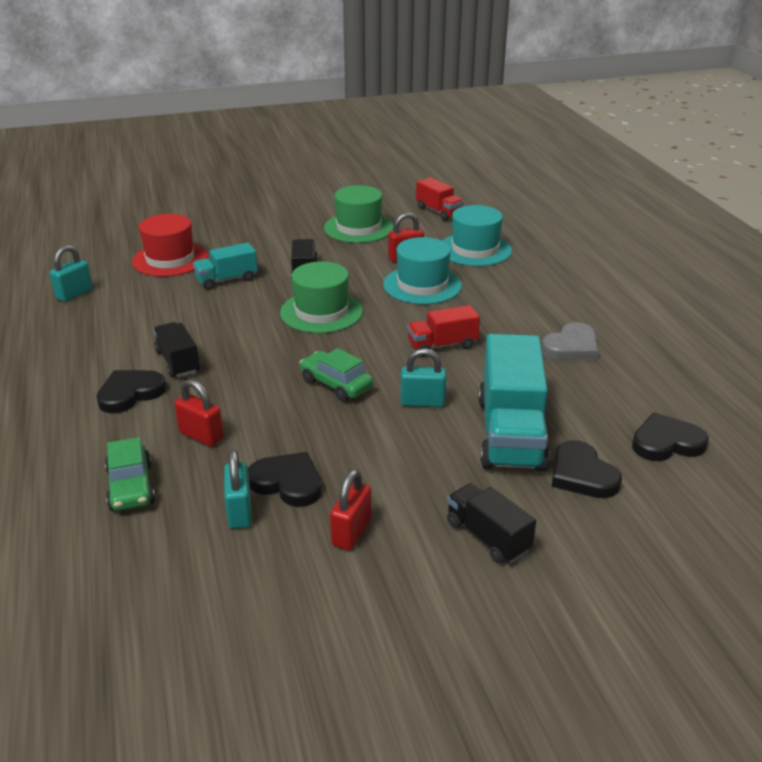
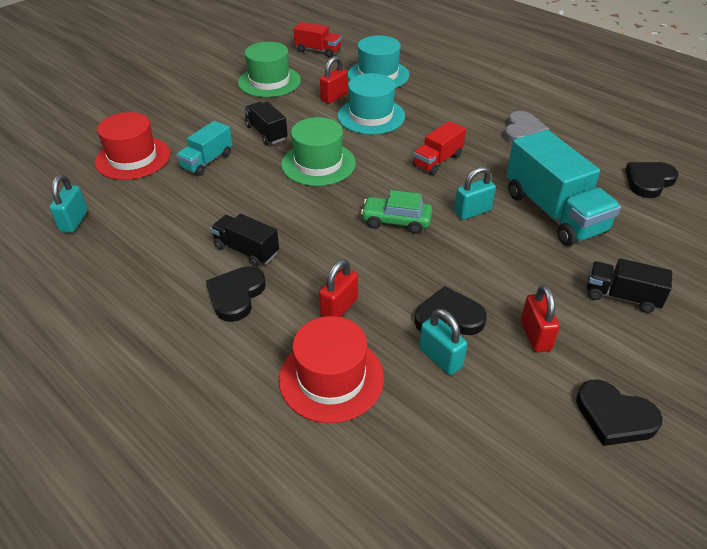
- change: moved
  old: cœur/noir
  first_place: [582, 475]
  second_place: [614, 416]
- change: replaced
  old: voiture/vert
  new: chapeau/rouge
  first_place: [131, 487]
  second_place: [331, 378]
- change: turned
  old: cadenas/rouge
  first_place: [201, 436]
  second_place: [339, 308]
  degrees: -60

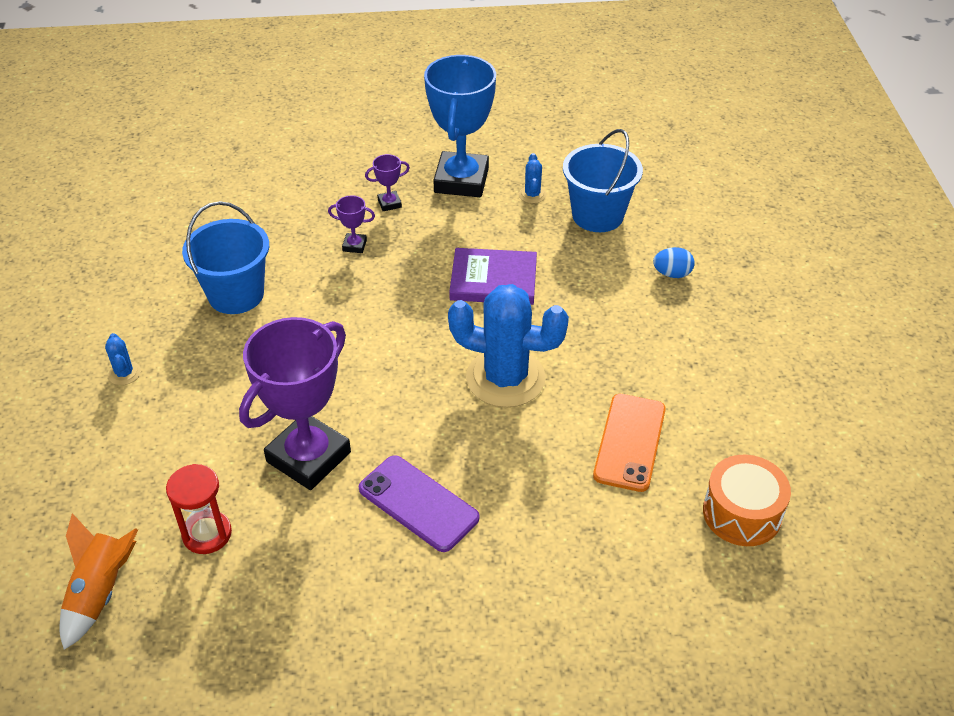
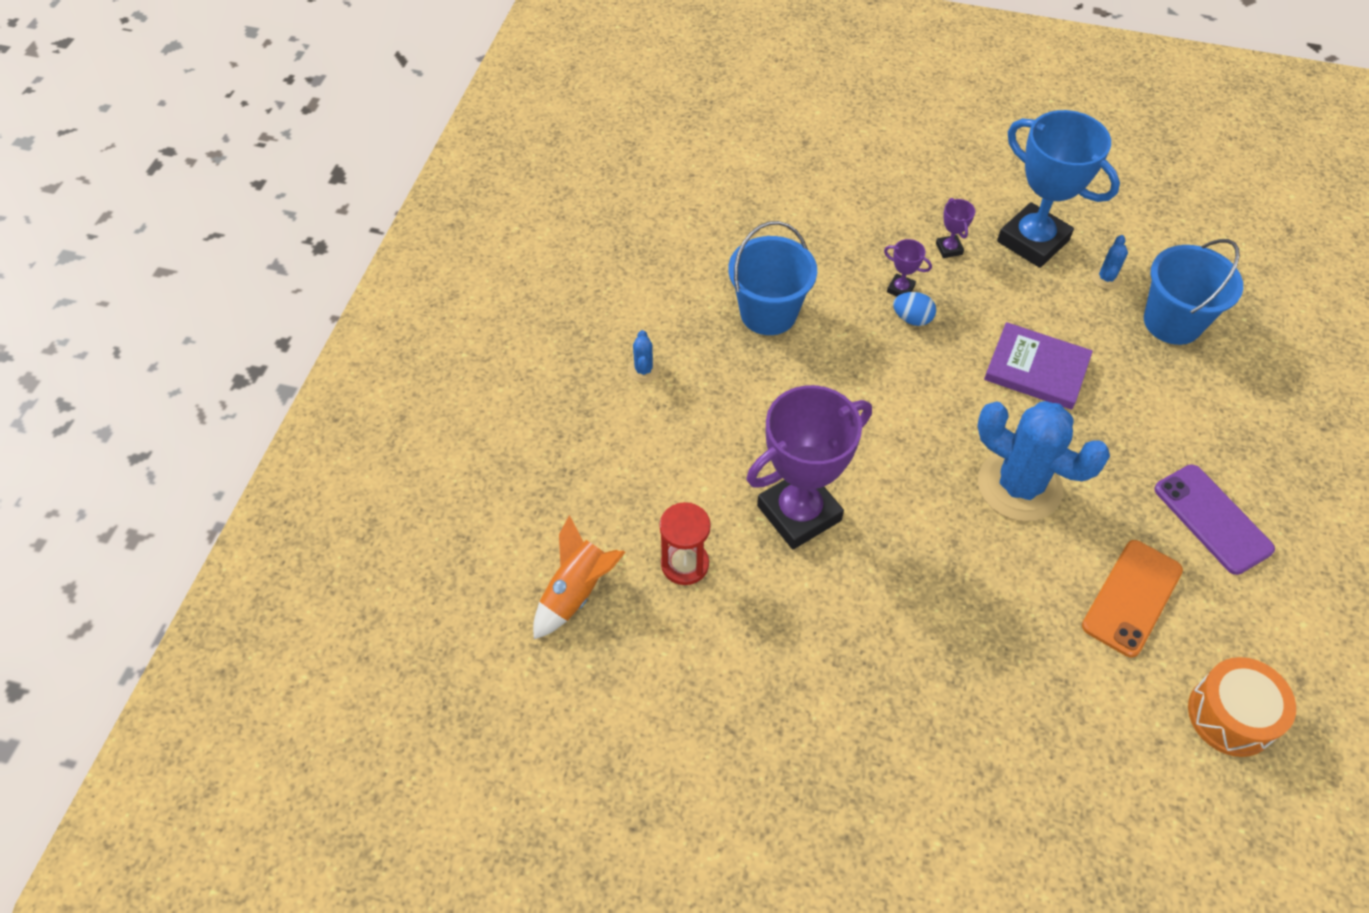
- change: moved
  old: téléphone/violet
  first_place: [418, 503]
  second_place: [1212, 519]
- change: moved
  old: œuf/bleu
  first_place: [672, 274]
  second_place: [912, 319]
- change: turned
  old: trophée/violet
  first_place: [389, 203]
  second_place: [949, 249]
  degrees: 75
- change: turned
  old: trophée/bleu
  first_place: [461, 180]
  second_place: [1033, 241]
  degrees: -75

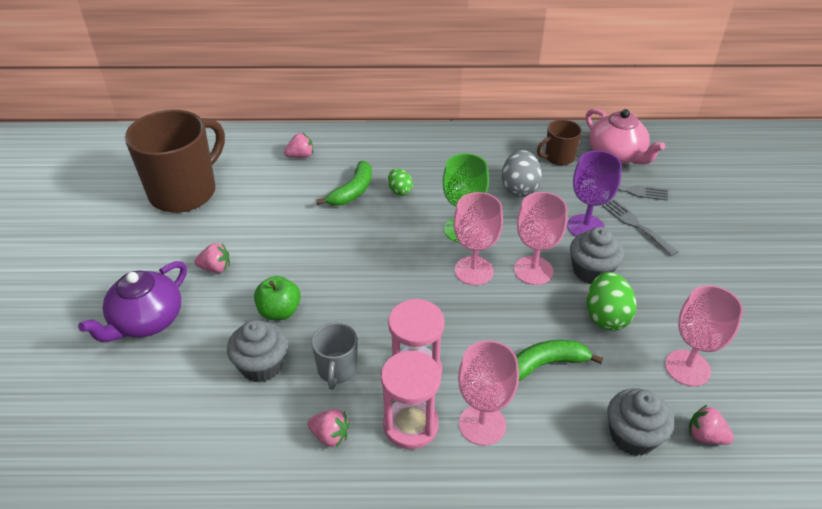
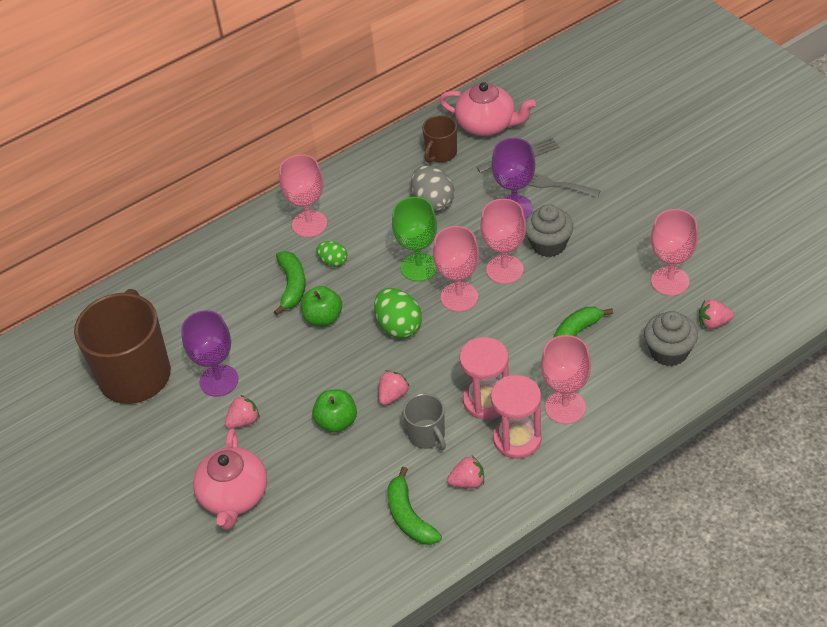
- change: removed
  old: muffin/gris
  first_place: [261, 365]
- change: added
  new: verre à pied/violet
  second_place: [219, 381]
- change: added
  new: verre à pied/rose
  second_place: [309, 224]
- change: added
  new: pomme/vert
  second_place: [323, 318]
- change: added
  new: banane/vert
  second_place: [409, 517]
- change: moved
  old: fraise/rose
  first_place: [301, 156]
  second_place: [393, 395]
- change: moved
  old: œuf/vert
  first_place: [606, 316]
  second_place: [399, 326]
- change: recoloured
  old: théière/violet
  new: théière/rose
  first_place: [146, 321]
  second_place: [234, 496]

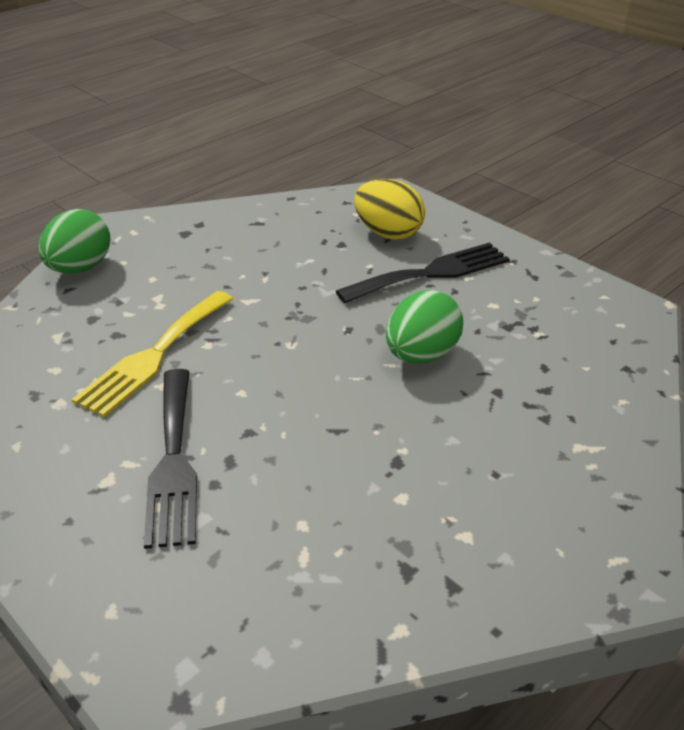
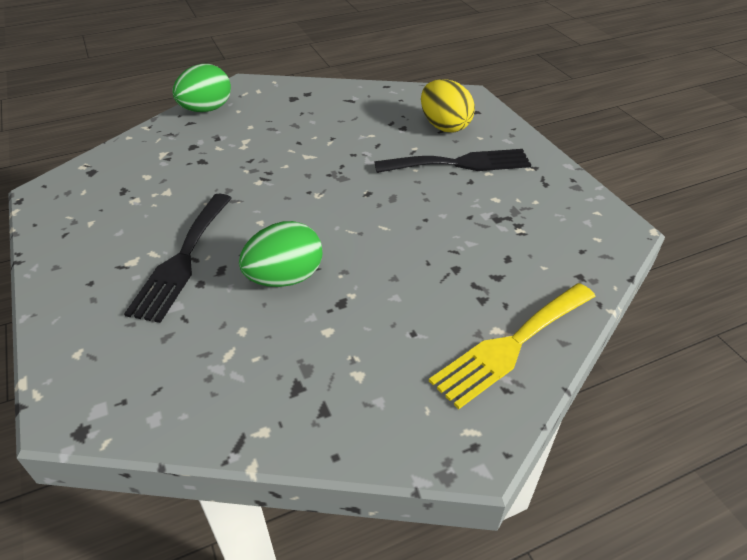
- change: moved
  old: fourchette/jaune
  first_place: [154, 356]
  second_place: [511, 345]
- change: moved
  old: œuf/vert
  first_place: [421, 355]
  second_place: [285, 278]

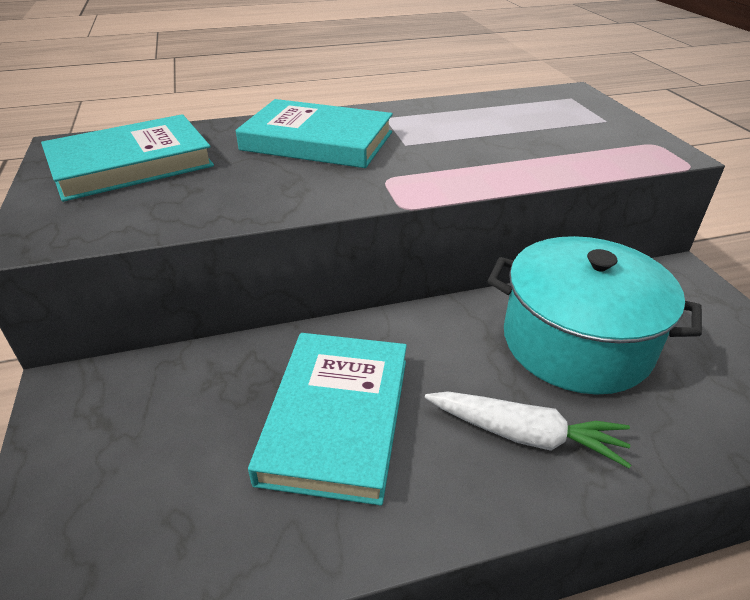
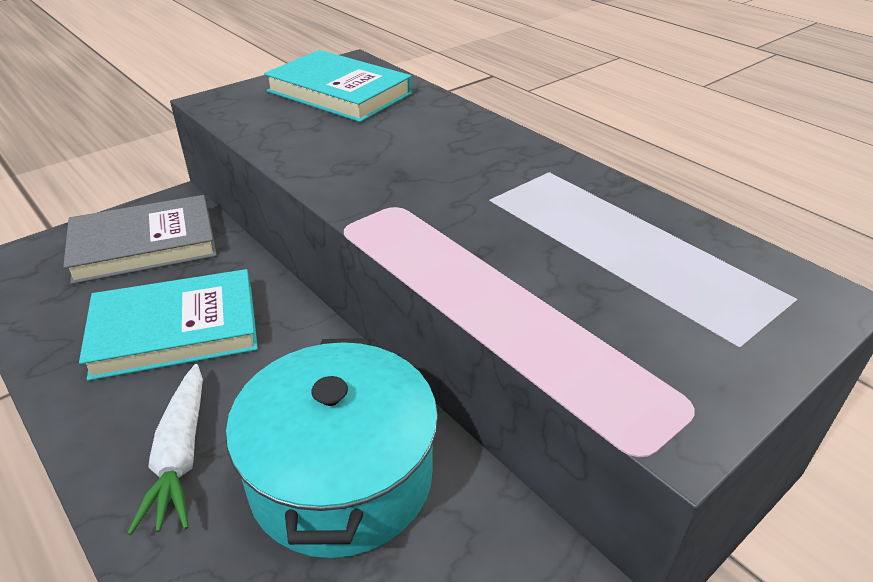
- change: removed
  old: livre/turquoise
  first_place: [317, 141]
- change: added
  new: livre/gris
  second_place: [144, 245]

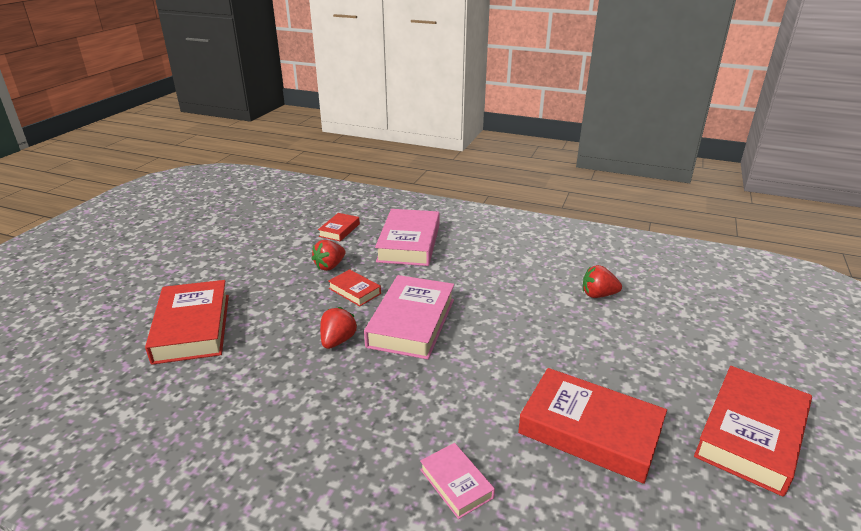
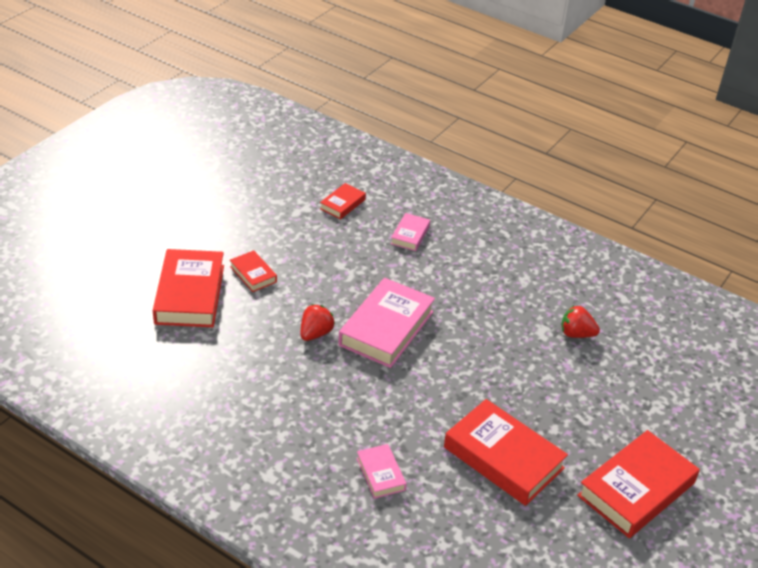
- change: removed
  old: fraise/rouge
  first_place: [330, 266]
- change: moved
  old: livre/rouge
  first_place: [355, 291]
  second_place: [253, 274]
- change: resized
  old: livre/rose
  first_place: [409, 243]
  second_place: [410, 235]
  factor: 0.5

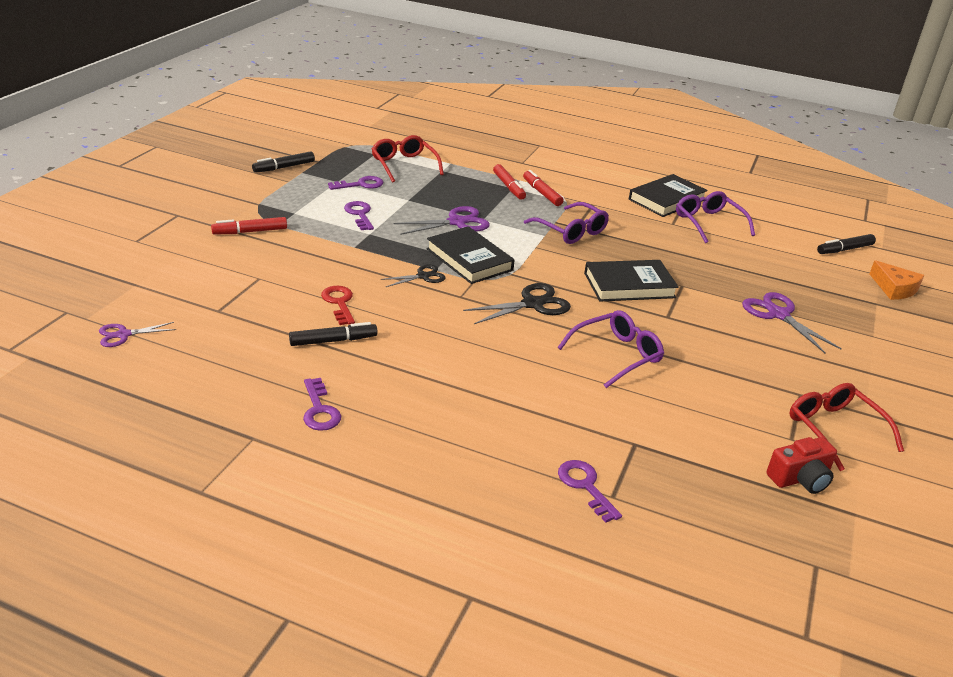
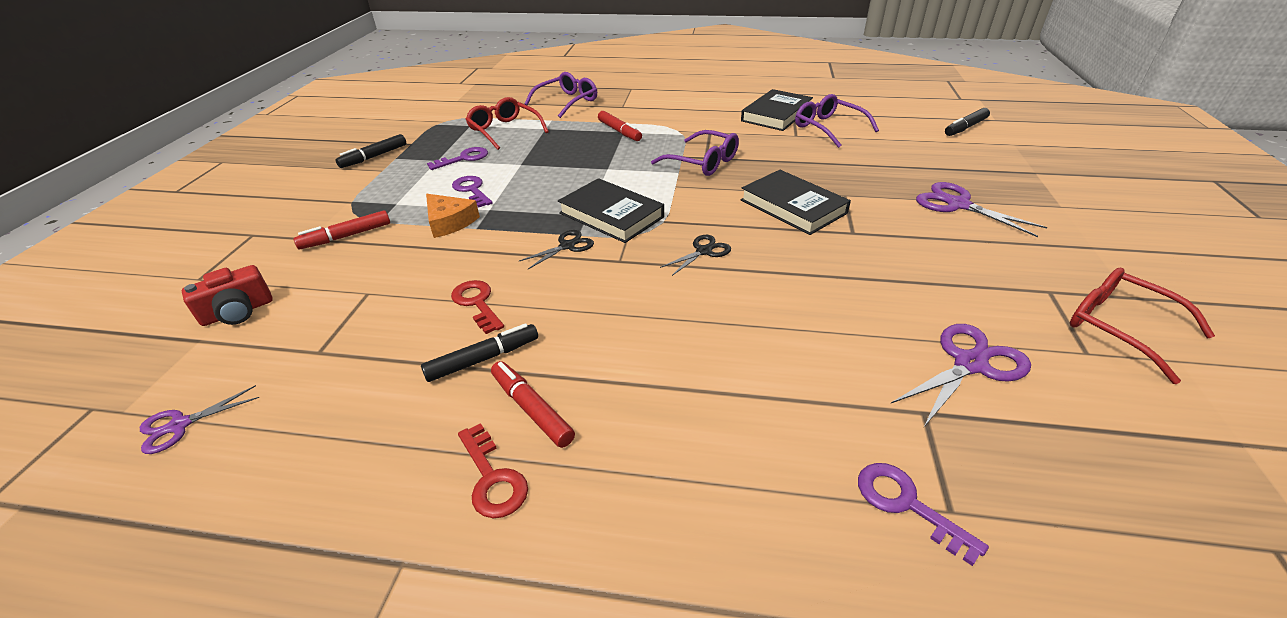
- change: moved
  old: ciseaux/violet
  first_place: [457, 222]
  second_place: [970, 364]
- change: moved
  old: feutre/rouge
  first_place: [542, 193]
  second_place: [532, 409]
- change: moved
  old: lunettes/violet
  first_place: [616, 355]
  second_place: [567, 102]
- change: moved
  old: appareil photo/rouge
  first_place: [800, 478]
  second_place: [238, 312]
- change: moved
  old: fromage/orange
  first_place: [894, 288]
  second_place: [449, 222]
- change: recoloured
  old: clé/violet
  new: clé/rouge
  first_place: [319, 410]
  second_place: [492, 478]
- change: turned
  old: livre/noir
  first_place: [629, 285]
  second_place: [793, 206]
  degrees: 75
- change: resized
  old: ciseaux/noir
  first_place: [532, 304]
  second_place: [704, 251]
  factor: 0.61

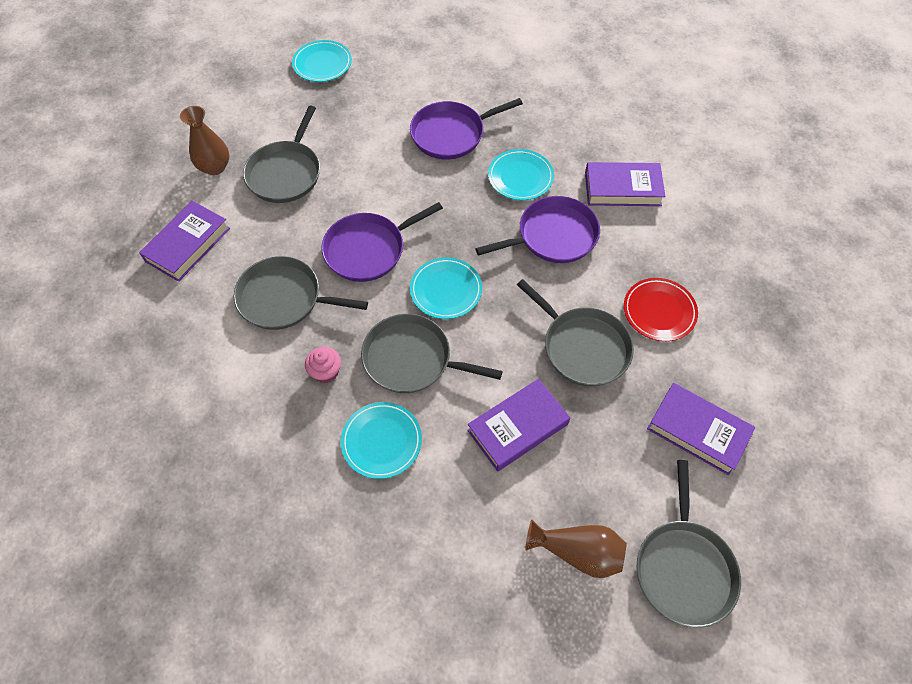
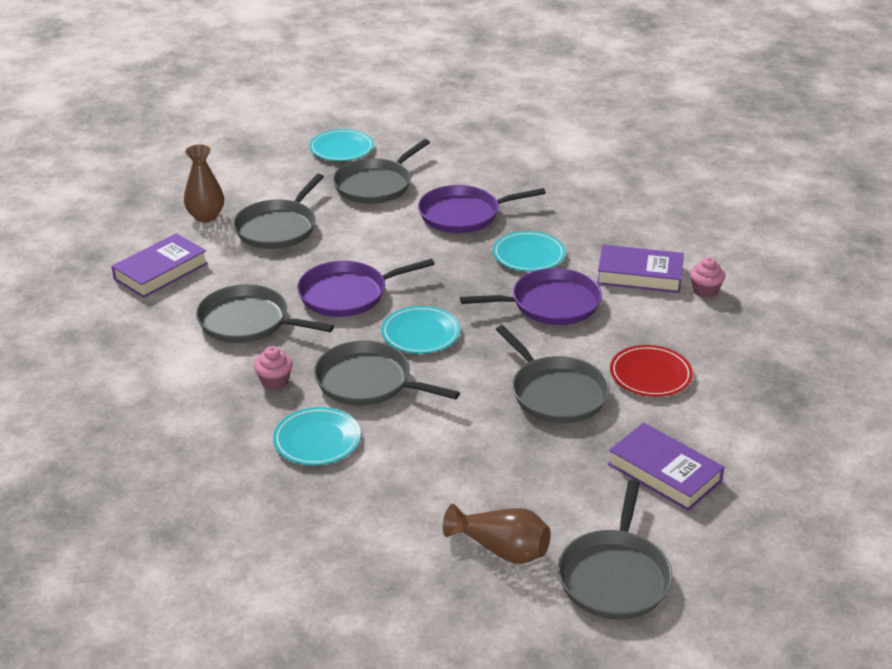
- change: removed
  old: livre/violet
  first_place: [517, 427]
- change: added
  new: poêle/gris
  second_place: [375, 185]
- change: added
  new: muffin/rose
  second_place: [705, 290]

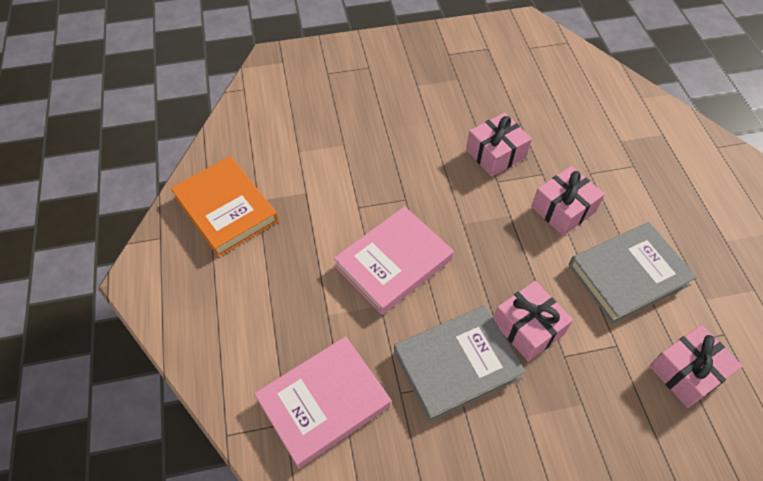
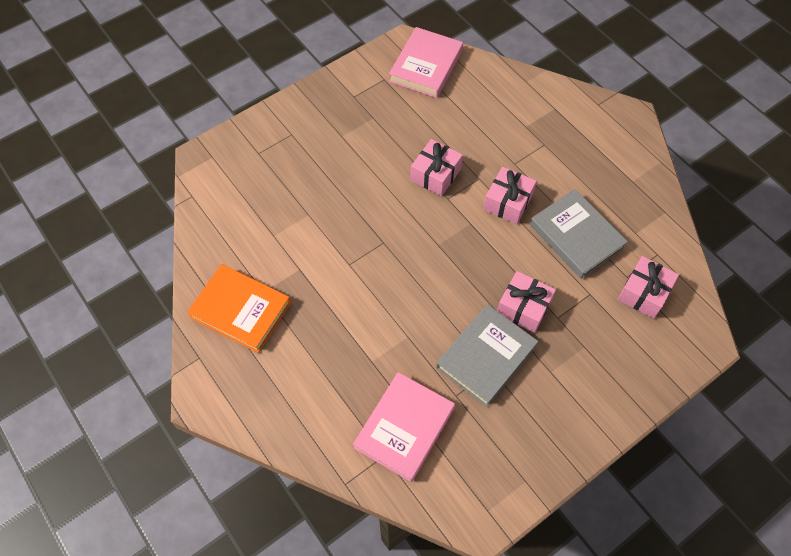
- change: moved
  old: livre/rose
  first_place: [393, 263]
  second_place: [426, 66]
- change: turned
  old: livre/gris
  first_place: [628, 275]
  second_place: [576, 236]
  degrees: -75

